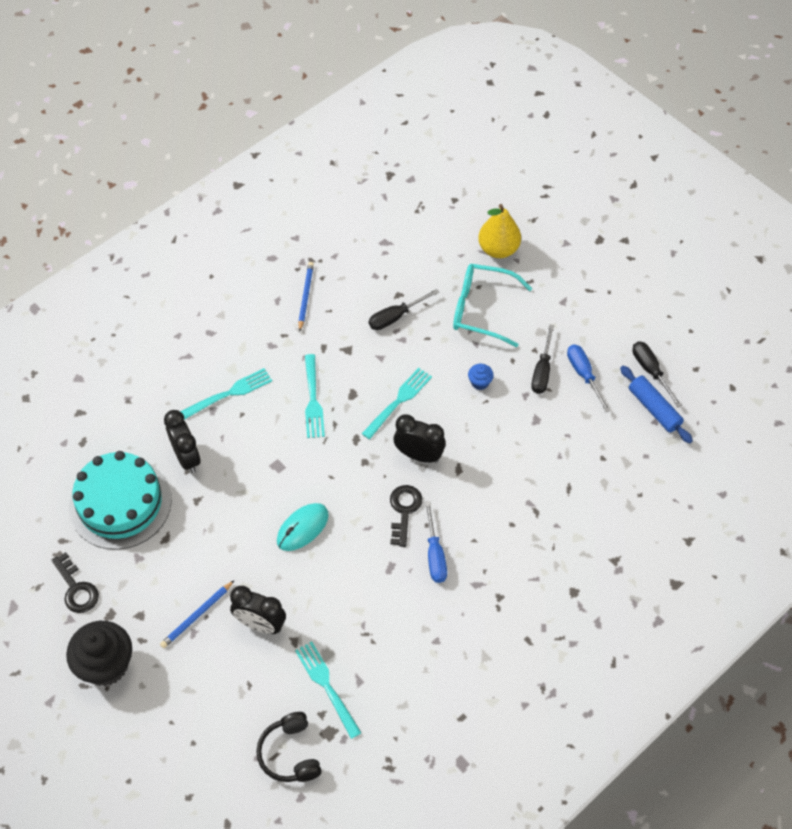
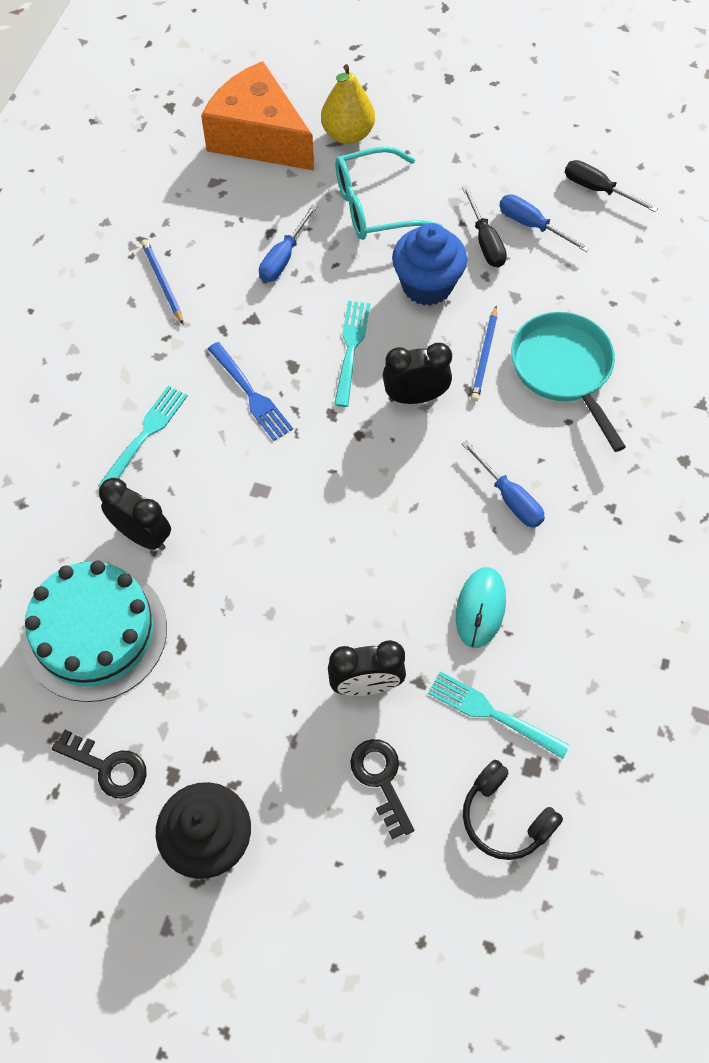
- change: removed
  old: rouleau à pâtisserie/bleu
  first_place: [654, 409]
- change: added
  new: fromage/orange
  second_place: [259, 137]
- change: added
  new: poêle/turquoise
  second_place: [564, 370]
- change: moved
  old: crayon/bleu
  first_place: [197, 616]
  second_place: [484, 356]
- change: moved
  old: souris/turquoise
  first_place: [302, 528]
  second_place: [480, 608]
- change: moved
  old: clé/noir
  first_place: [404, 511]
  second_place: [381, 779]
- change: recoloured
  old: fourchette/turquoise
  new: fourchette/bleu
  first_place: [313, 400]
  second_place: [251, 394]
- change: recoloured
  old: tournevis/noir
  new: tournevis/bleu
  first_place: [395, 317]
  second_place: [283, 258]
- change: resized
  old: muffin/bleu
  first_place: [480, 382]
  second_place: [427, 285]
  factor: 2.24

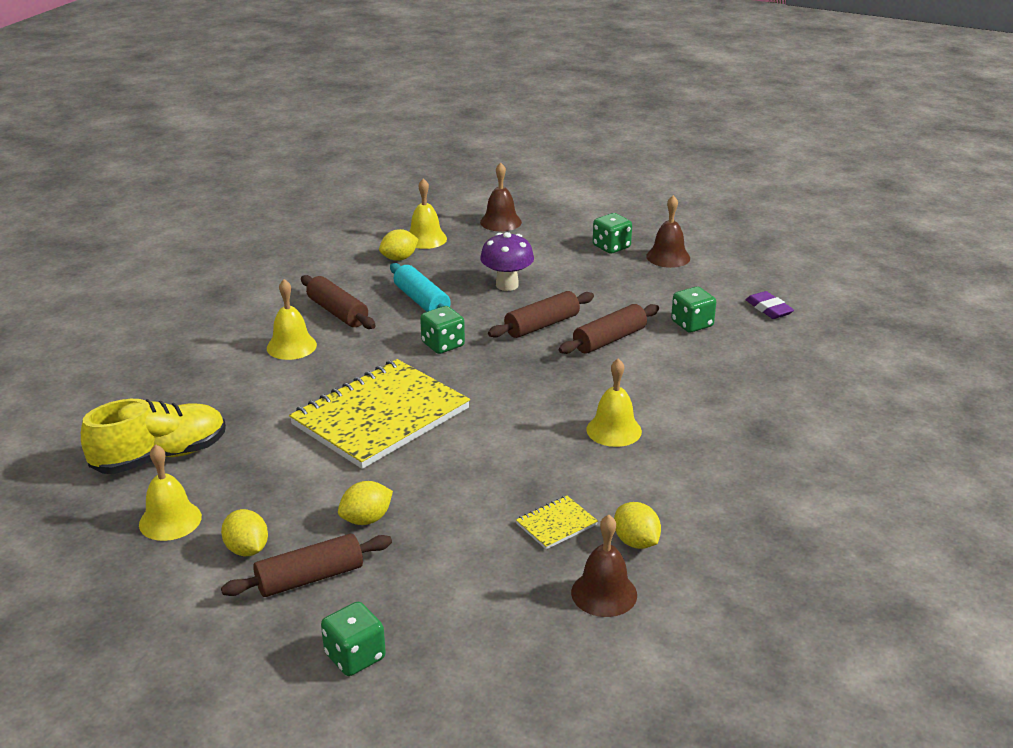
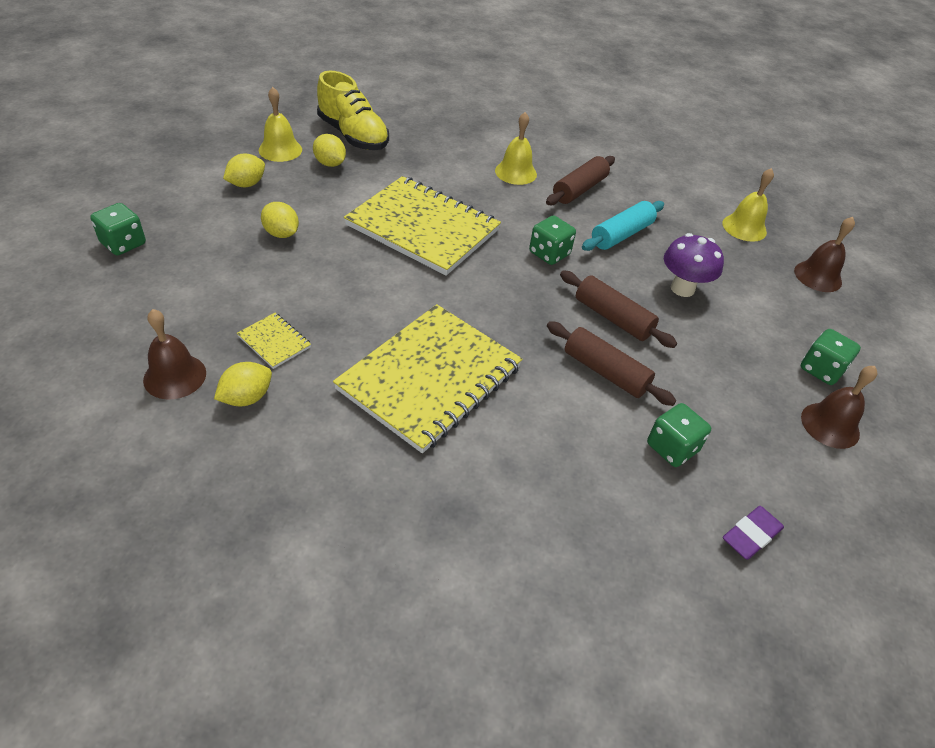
- change: removed
  old: rouleau à pâtisserie/marron
  first_place: [310, 578]
- change: moved
  old: citron/jaune
  first_place: [399, 258]
  second_place: [330, 164]
- change: replaced
  old: cloche/jaune
  new: carnet/jaune
  first_place: [614, 430]
  second_place: [430, 378]

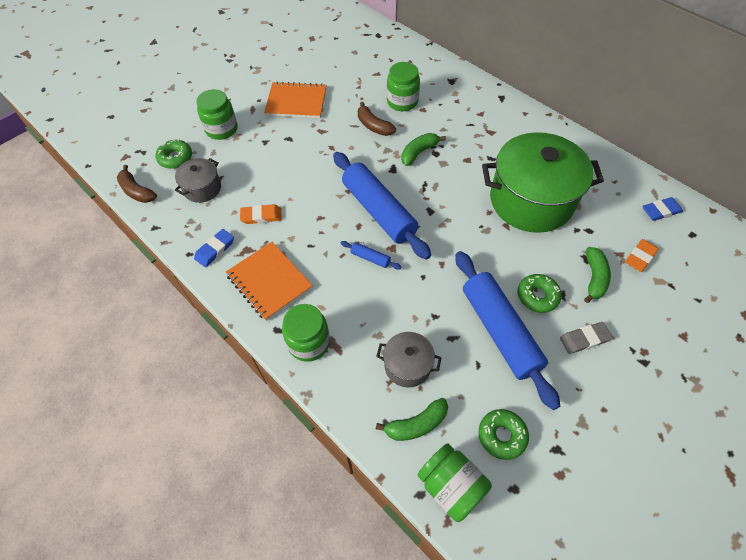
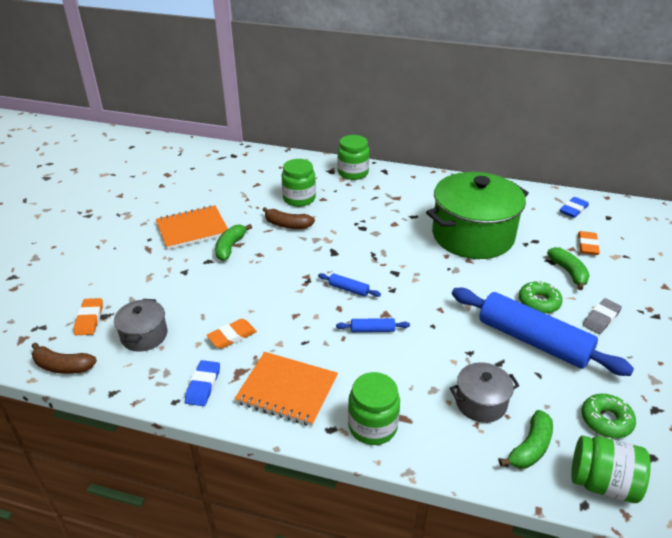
- change: moved
  old: bocal/vert
  first_place: [222, 129]
  second_place: [353, 173]
- change: moved
  old: banane/vert
  first_place: [419, 152]
  second_place: [230, 247]
- change: replaced
  old: beignet/vert
  new: gomme/orange
  first_place: [175, 158]
  second_place: [89, 319]
- change: resized
  old: rouleau à pâtisserie/bleu
  first_place: [379, 211]
  second_place: [348, 289]
  factor: 0.4

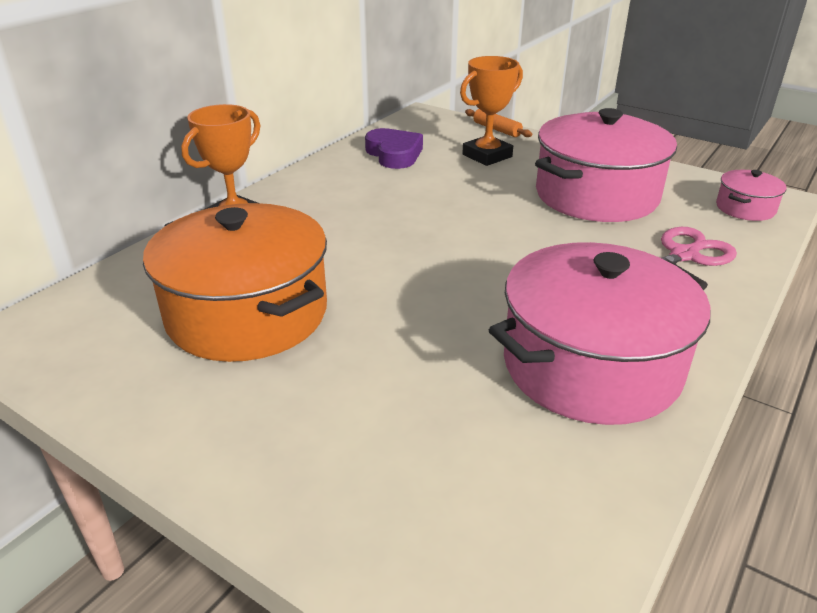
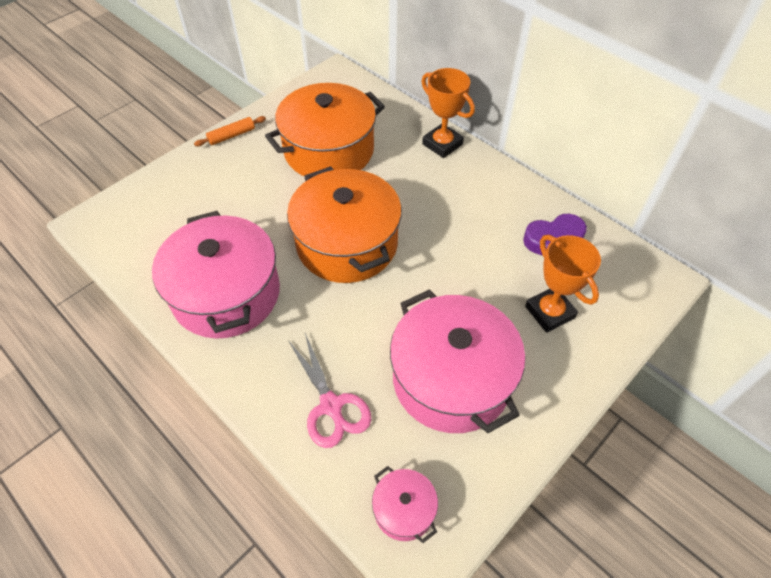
- change: added
  new: marmite/orange
  second_place: [347, 244]
- change: moved
  old: rouleau à pâtisserie/orange
  first_place: [496, 129]
  second_place: [232, 136]

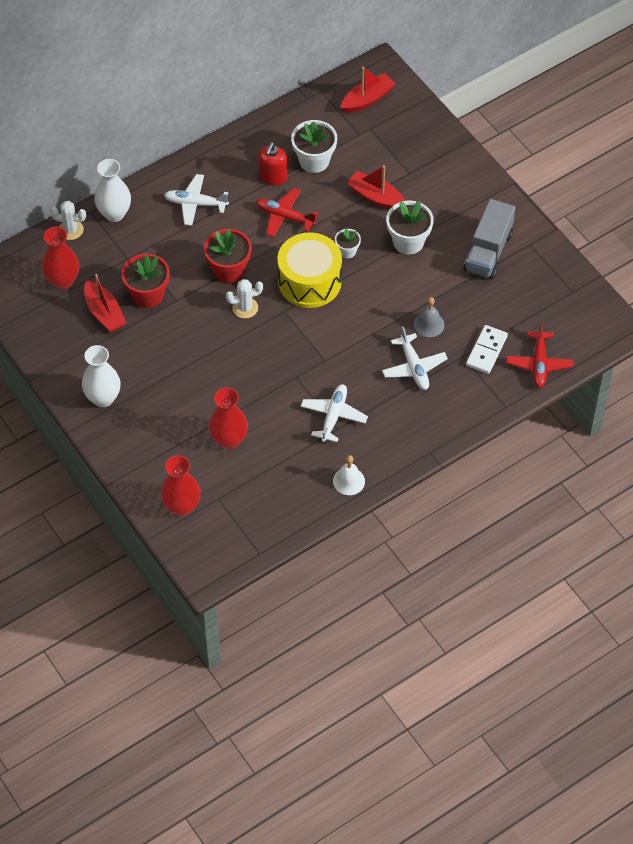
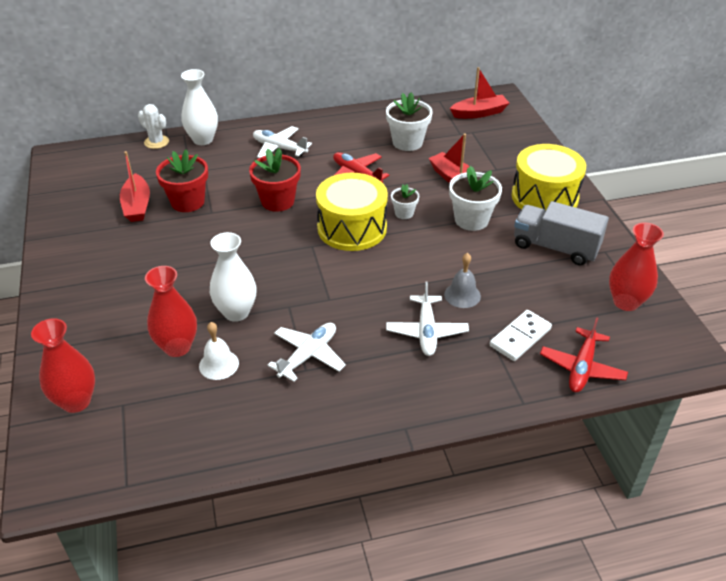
- change: removed
  old: cactus/blanc
  first_place: [245, 308]
- change: removed
  old: distributeur de savon/rouge
  first_place: [273, 177]
- change: added
  new: tambour/jaune
  second_place: [544, 197]
- change: moved
  old: vase/rouge
  first_place: [63, 281]
  second_place: [626, 302]
- change: moved
  old: vase/blanc
  first_place: [103, 398]
  second_place: [236, 312]
- change: moved
  old: cloche/blanc
  first_place: [349, 481]
  second_place: [219, 364]
- change: turned
  old: camion/gris
  first_place: [488, 252]
  second_place: [555, 247]
  degrees: 75

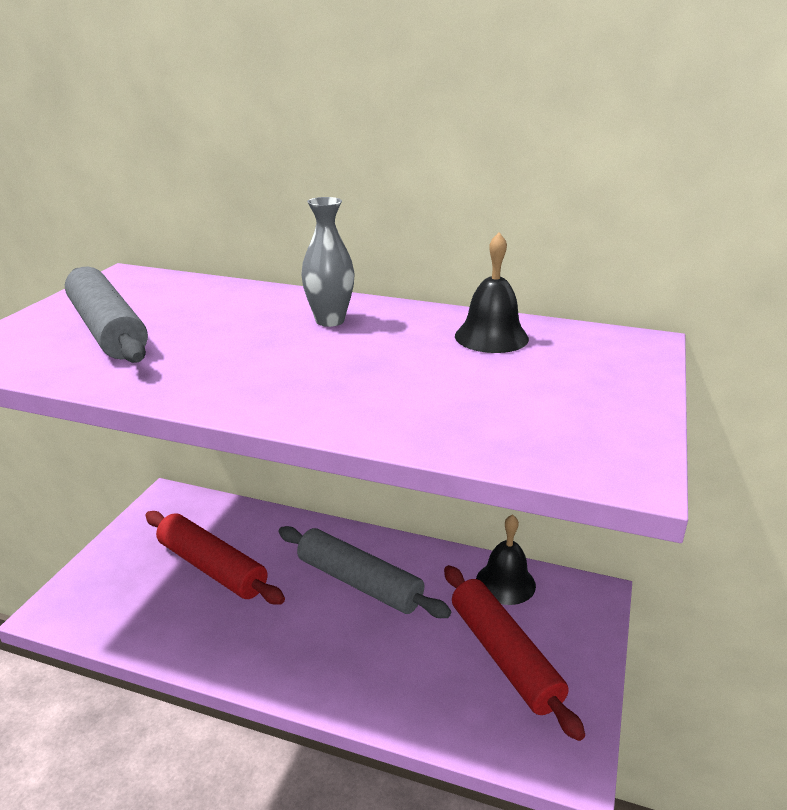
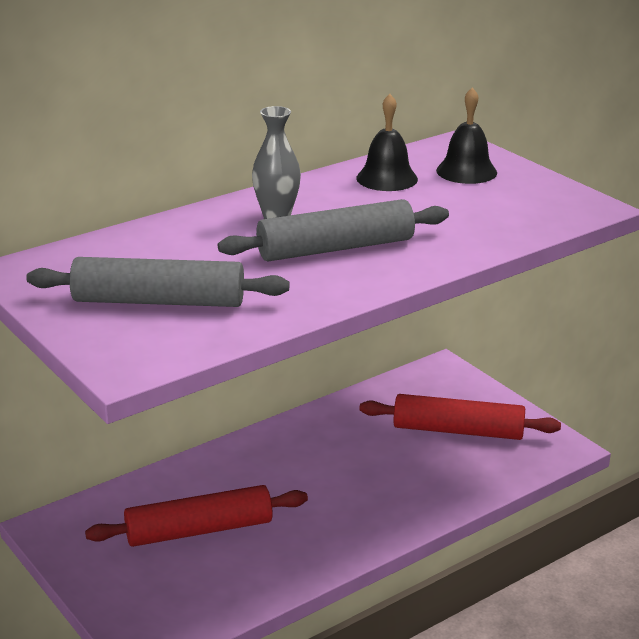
- change: moved
  old: rouleau à pâtisserie/gris
  first_place: [359, 582]
  second_place: [335, 248]
- change: moved
  old: cloche/noir
  first_place: [505, 583]
  second_place: [466, 171]

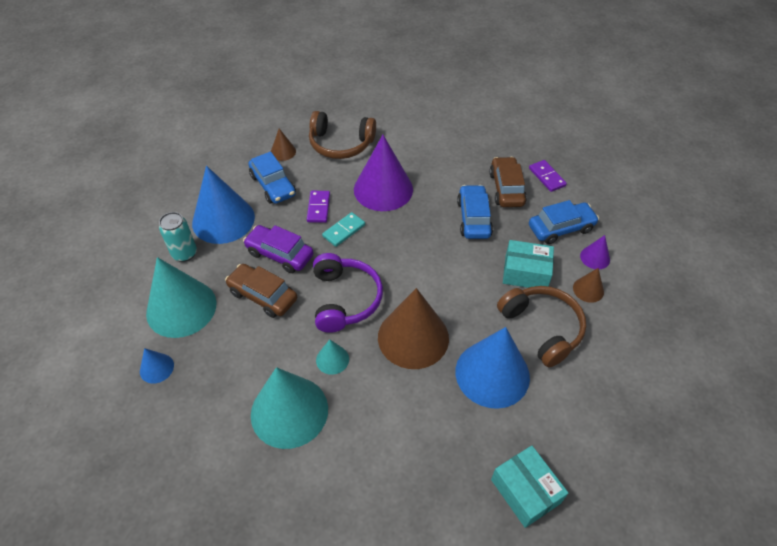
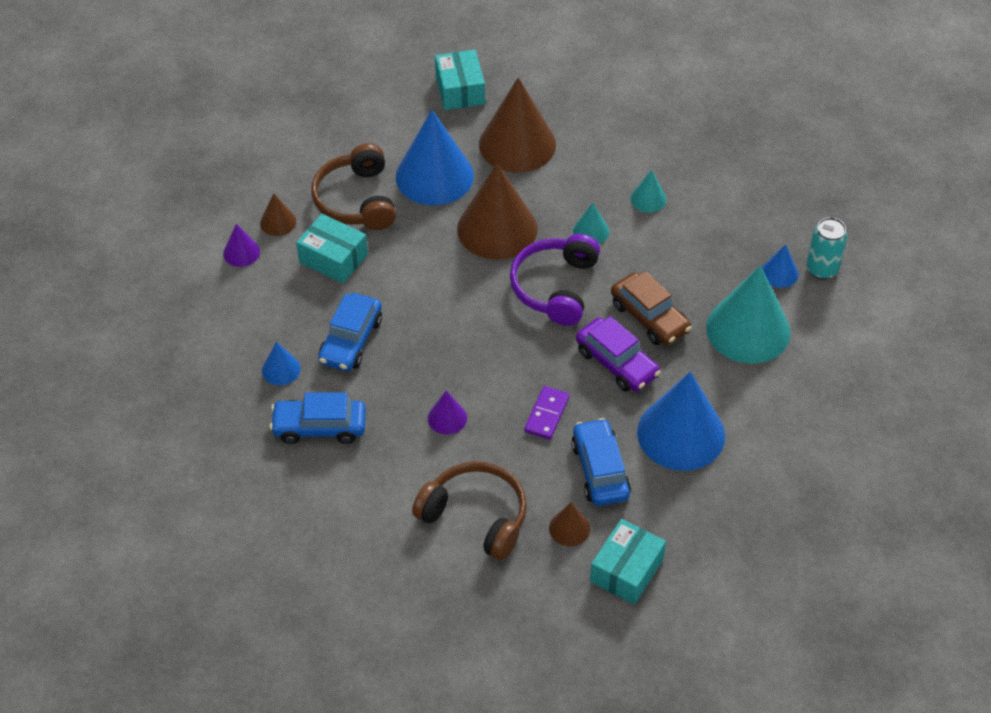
- change: removed
  old: domino/turquoise
  first_place: [344, 231]
- change: removed
  old: domino/violet
  first_place: [546, 177]
- change: added
  new: cône/marron
  second_place: [517, 144]
- change: added
  new: boîte/turquoise
  second_place: [626, 570]
- change: moved
  old: canette/turquoise
  first_place: [184, 253]
  second_place: [822, 269]
- change: moved
  old: voiture/bleu
  first_place: [561, 228]
  second_place: [319, 427]
- change: replaced
  old: voiture/marron
  new: cône/bleu
  first_place: [506, 188]
  second_place: [281, 369]
- change: resized
  old: cône/turquoise
  first_place: [289, 411]
  second_place: [648, 199]
  factor: 0.45
- change: resized
  old: cône/violet
  first_place: [383, 189]
  second_place: [447, 418]
  factor: 0.45

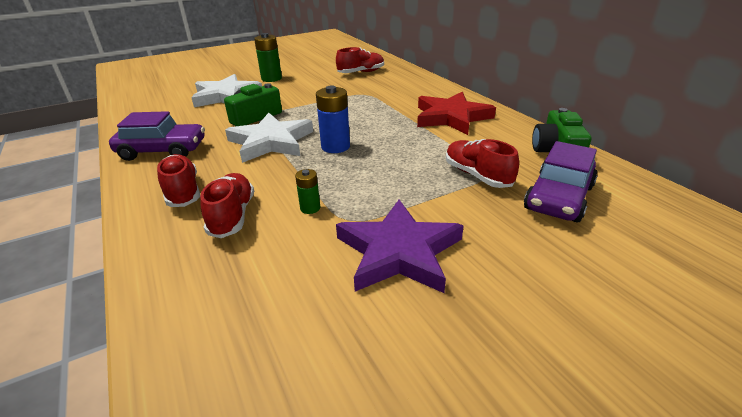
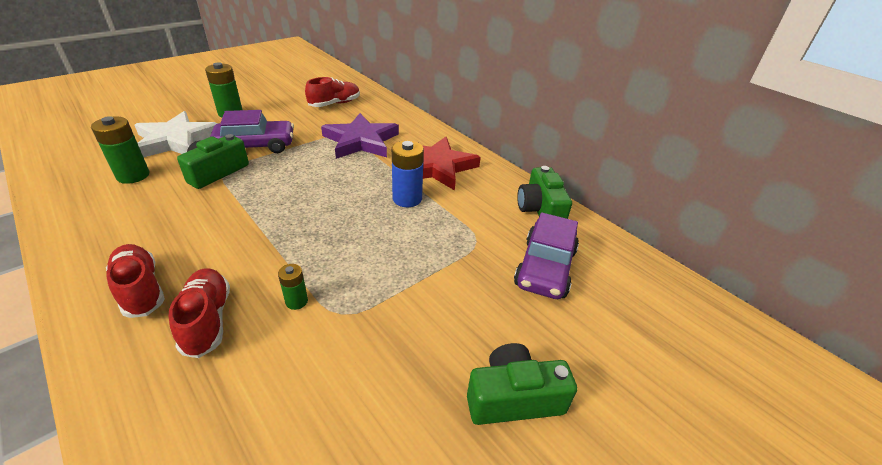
- change: removed
  old: étoile/blanc
  first_place: [271, 142]
- change: removed
  old: chaussure/rouge
  first_place: [477, 175]
- change: added
  new: pile/vert
  second_place: [133, 176]
- change: added
  new: appareil photo/vert
  second_place: [513, 398]
- change: moved
  old: voiture/violet
  first_place: [163, 151]
  second_place: [256, 146]
- change: moved
  old: pile/bleu
  first_place: [335, 147]
  second_place: [407, 199]
- change: moved
  old: étoile/violet
  first_place: [398, 252]
  second_place: [361, 141]

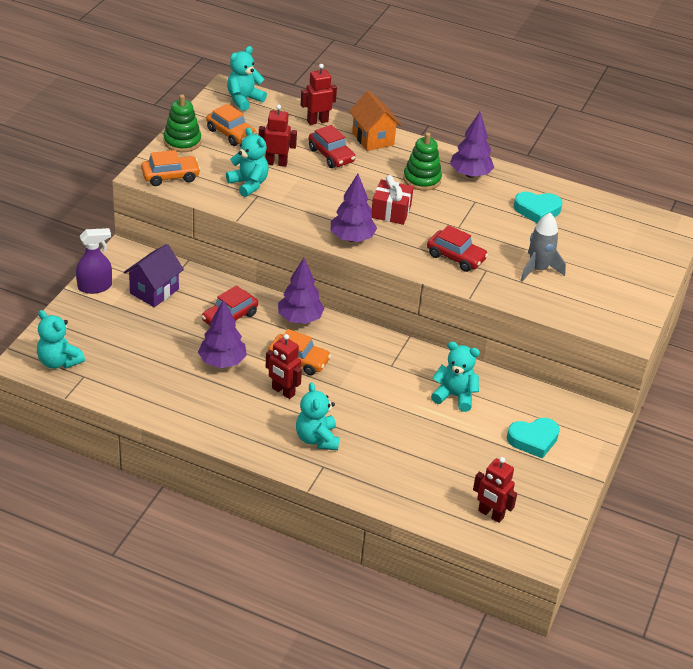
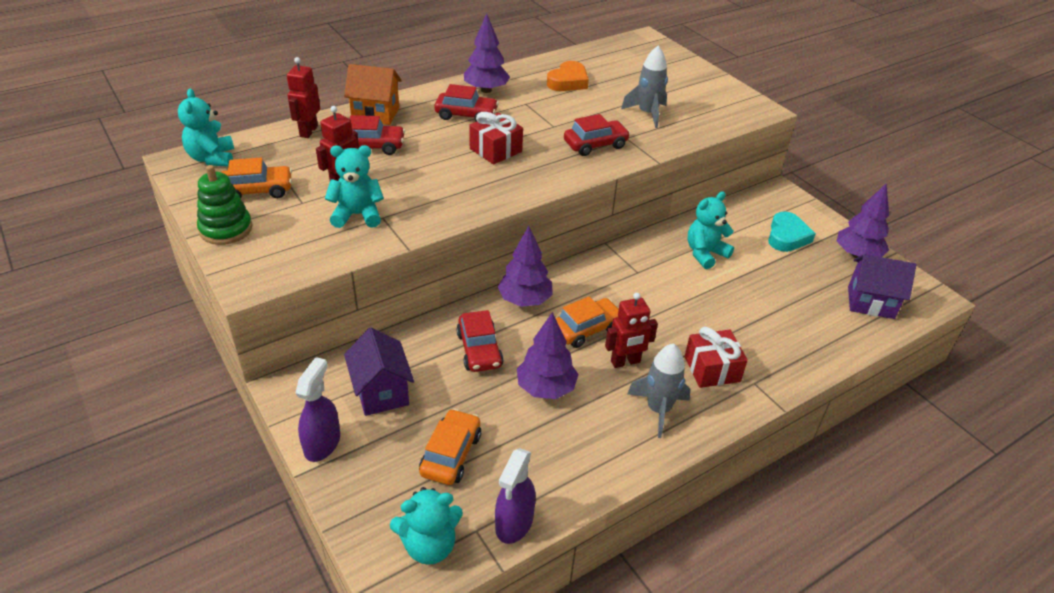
- change: added
  new: vaporisateur/violet
  second_place: [514, 523]
- change: added
  new: fusée/gris
  second_place: [658, 409]
- change: moved
  old: voiture/orange
  first_place: [170, 176]
  second_place: [451, 454]
- change: moved
  old: arbre/violet
  first_place: [352, 238]
  second_place: [857, 255]
- change: replaced
  old: ours en peluche/turquoise
  new: cadeau/rouge
  first_place: [317, 439]
  second_place: [712, 369]
- change: replaced
  old: jouet à empiler/vert
  new: voiture/rouge
  first_place: [422, 179]
  second_place: [466, 115]
- change: replaced
  old: robot/rouge
  new: maison/violet
  first_place: [490, 514]
  second_place: [870, 302]
- change: recoloured
  old: cœur/turquoise
  new: cœur/orange
  first_place: [537, 210]
  second_place: [568, 82]

